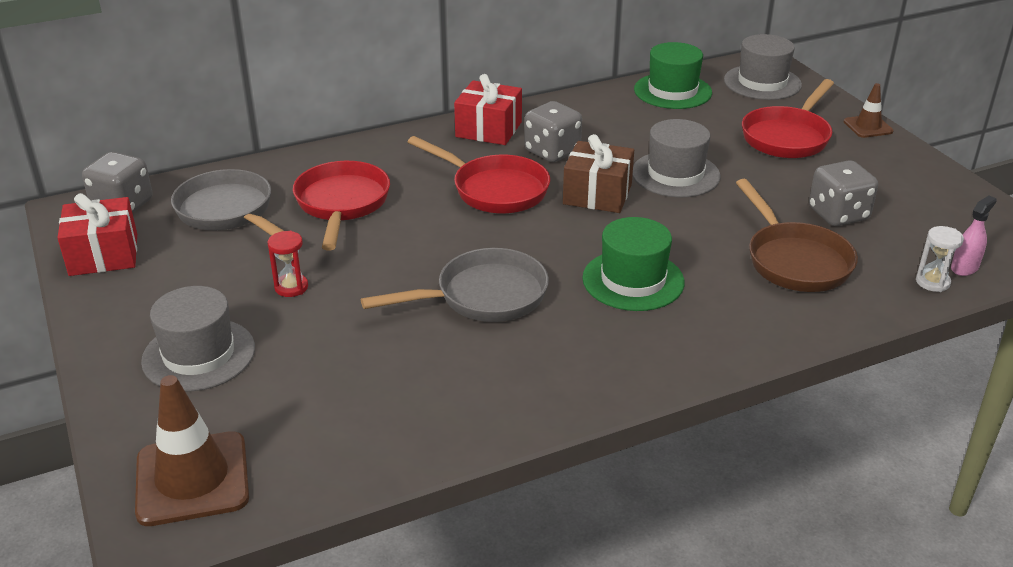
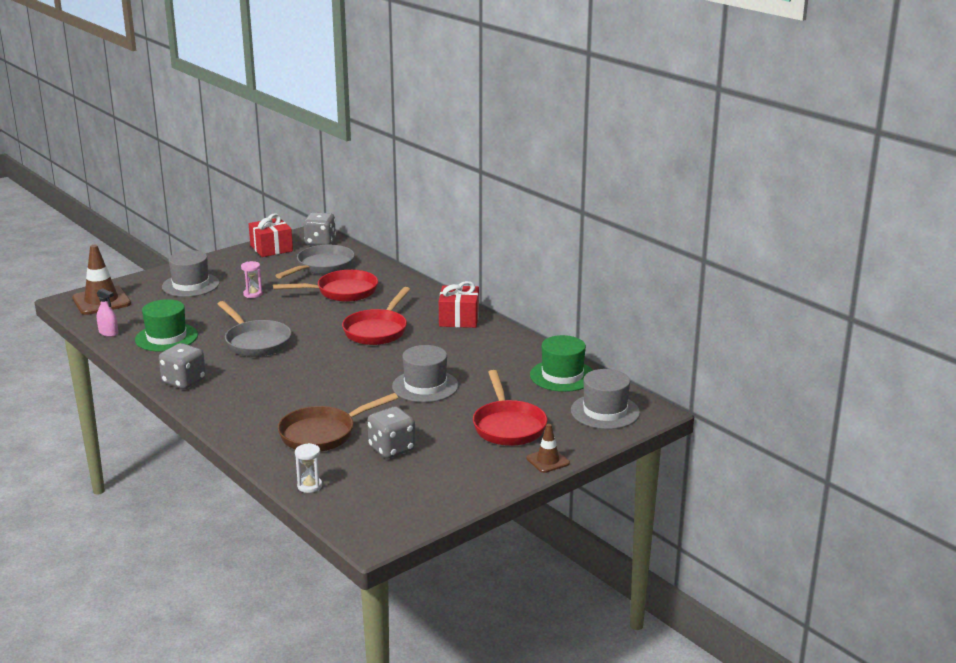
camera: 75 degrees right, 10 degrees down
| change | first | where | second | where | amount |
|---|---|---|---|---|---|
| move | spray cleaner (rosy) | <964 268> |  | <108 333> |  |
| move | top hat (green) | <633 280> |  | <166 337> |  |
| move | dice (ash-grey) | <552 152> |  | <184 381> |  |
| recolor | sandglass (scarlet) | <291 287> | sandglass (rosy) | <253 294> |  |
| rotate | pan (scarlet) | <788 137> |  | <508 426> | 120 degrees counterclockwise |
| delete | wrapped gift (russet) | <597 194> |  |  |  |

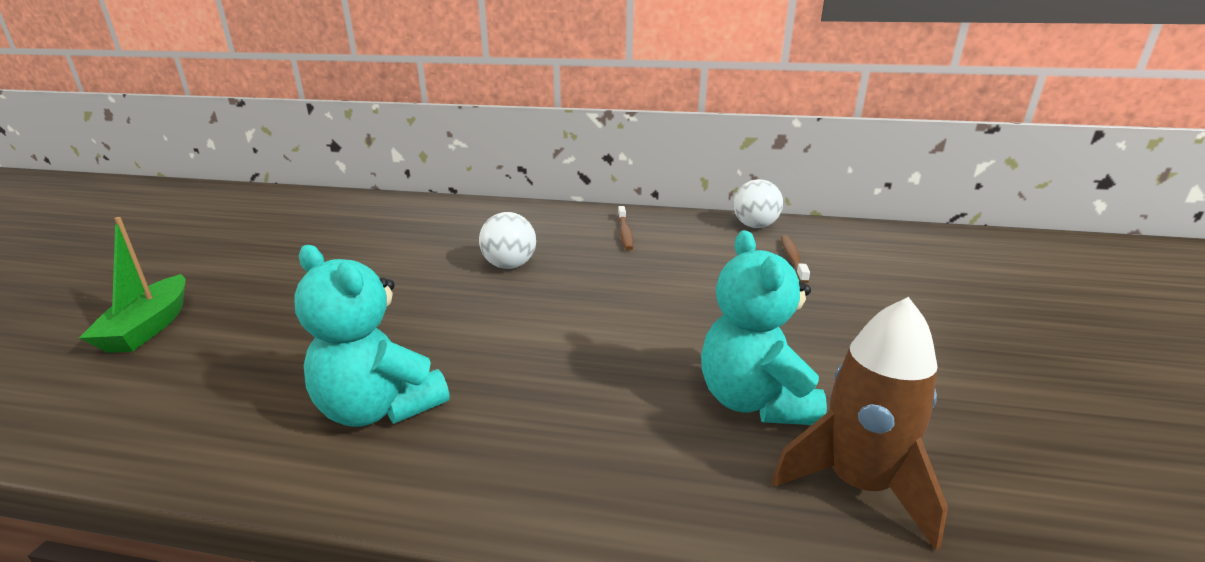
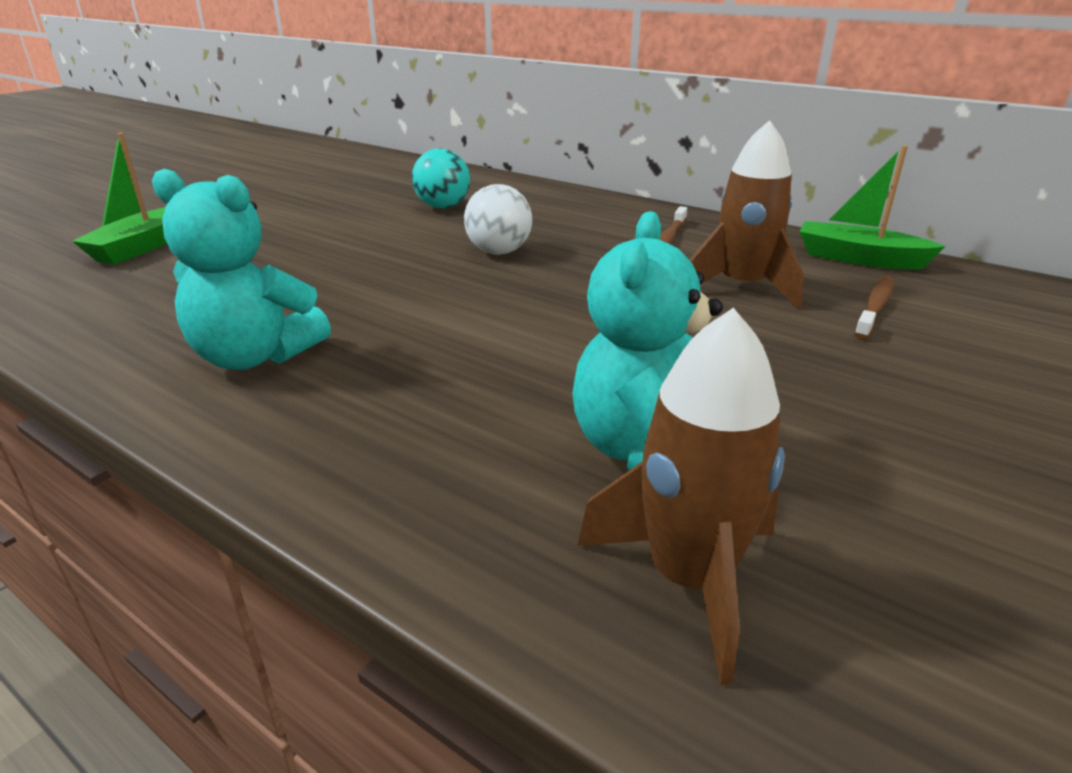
camera: 25 degrees right, 5 degrees up
| change | first | where | second | where | amount |
|---|---|---|---|---|---|
| rotate | teddy bear (aqua) | <380 408> |  | <255 356> | 45 degrees counterclockwise |
| insert |  |  | sphere (aqua) | <443 207> |  |
| insert |  |  | rocket (russet) | <741 287> |  |
| replace | sphere (pure white) | <755 226> | toy boat (green) | <859 259> |  |

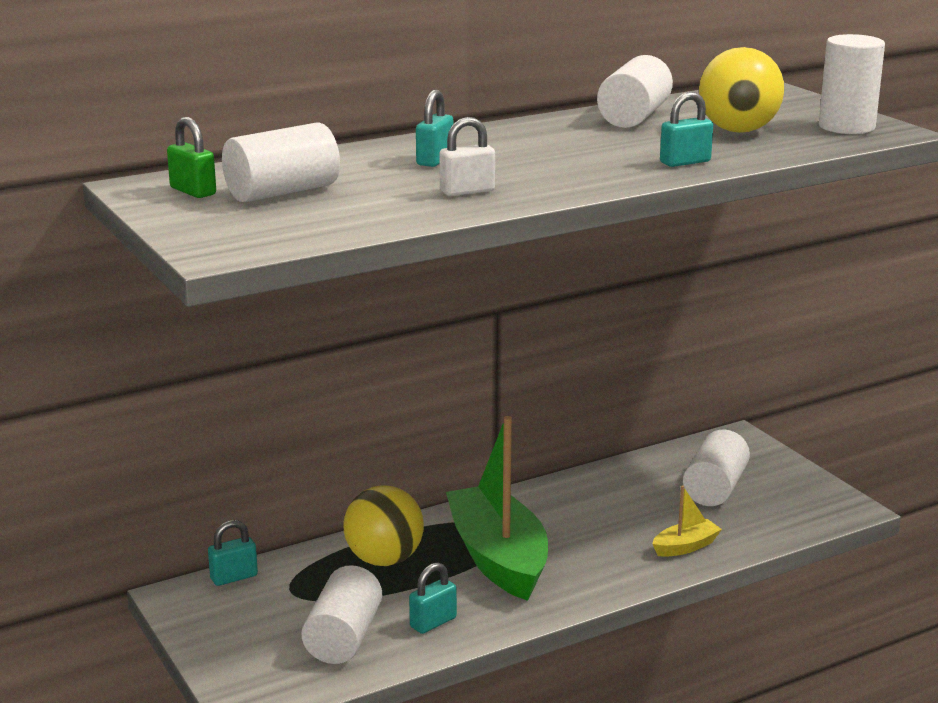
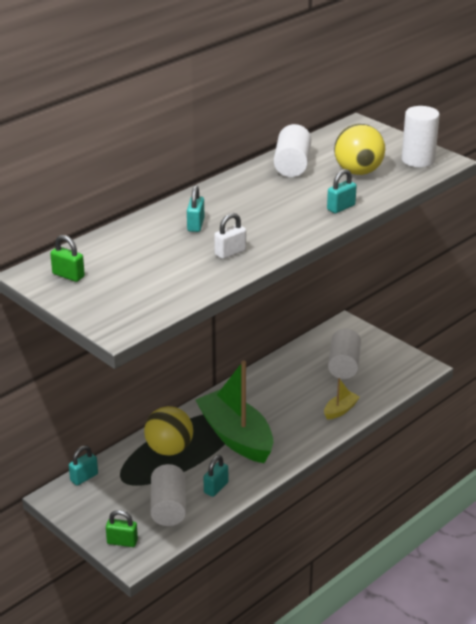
camera: 15 degrees left, 10 degrees up
| change | first | where | second | where | amount |
|---|---|---|---|---|---|
| insert |  |  | lock (green) | <122 542> |  |
| delete | cylinder shape (pure white) | <282 192> |  |  |  |

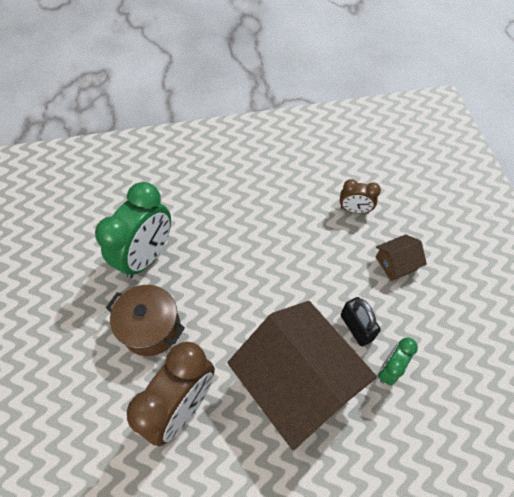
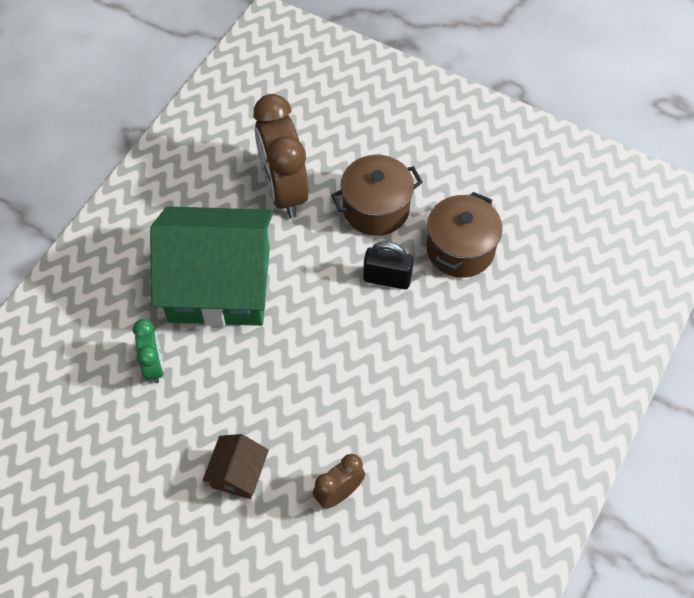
camera: 130 degrees right, 0 degrees up
| change | first | where | second | where | amount |
|---|---|---|---|---|---|
| recolor | toy house (russet) | <297 381> | toy house (green) | <219 284> |  |
| move | lock (jet-black) | <356 327> |  | <387 278> |  |
| replace | bedside clock (green) | <147 256> | pot (russet) | <460 249> |  |

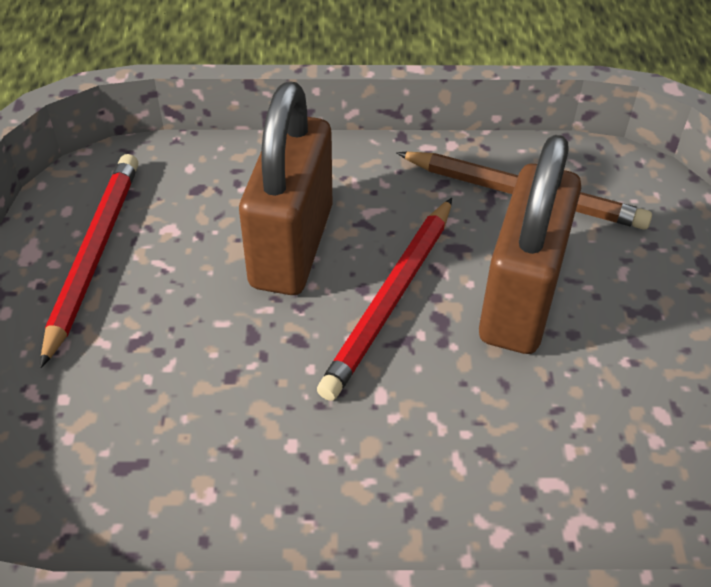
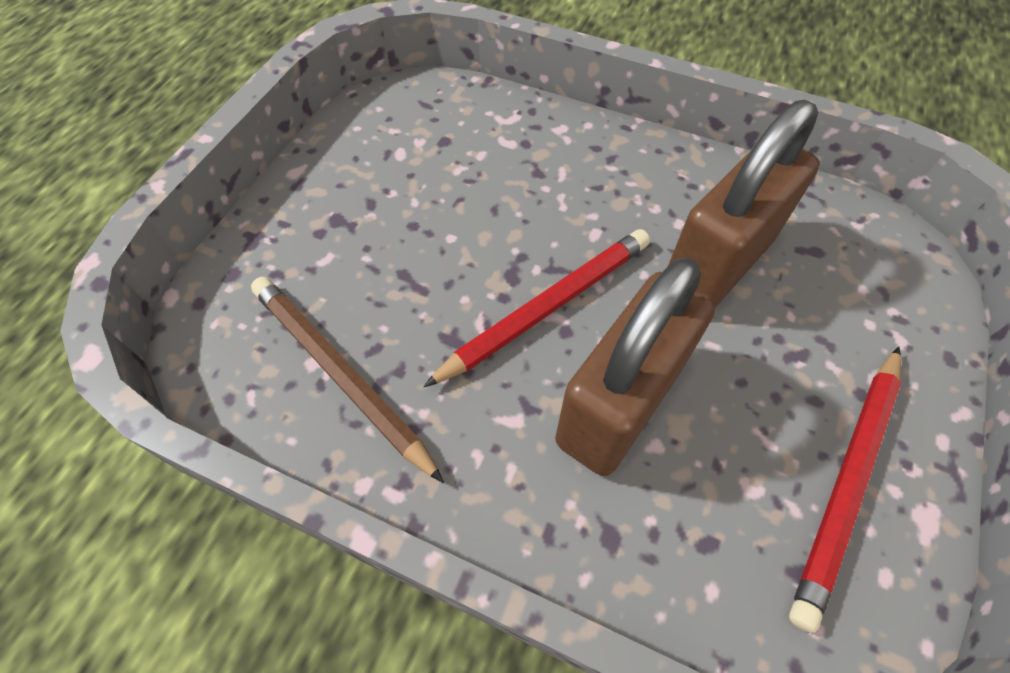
camera: 155 degrees left, 10 degrees up
| change | first | where | second | where | amount |
|---|---|---|---|---|---|
| move | lock (russet) | <520 299> |  | <716 265> |  |

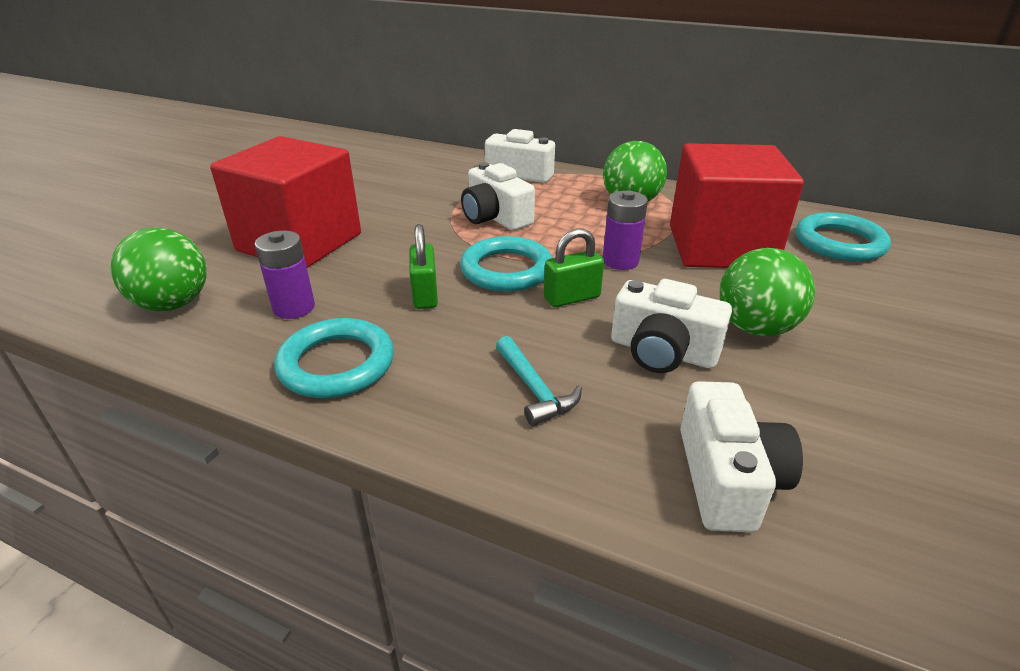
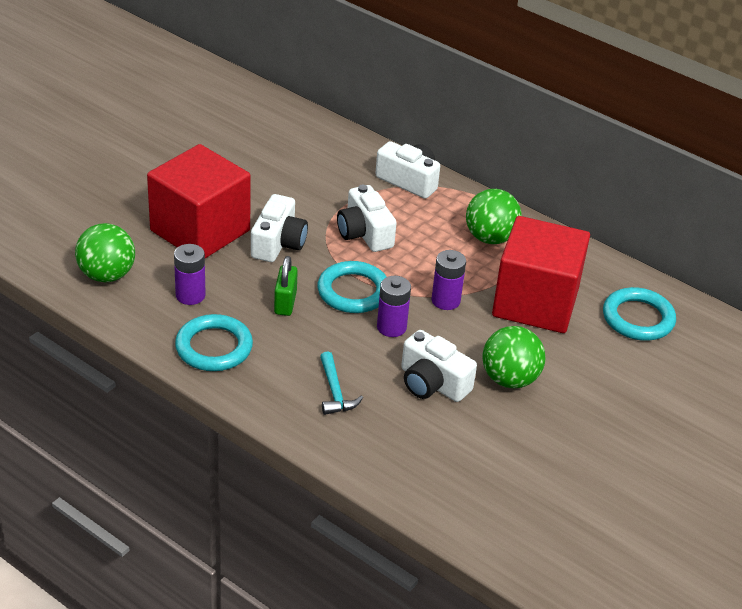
camera: 10 degrees right, 5 degrees up
| change | first | where | second | where | amount |
|---|---|---|---|---|---|
| move | photo camera (pure white) | <727 478> |  | <278 243> |  |
| replace | lock (green) | <572 298> | power cell (royal purple) | <391 327> |  |

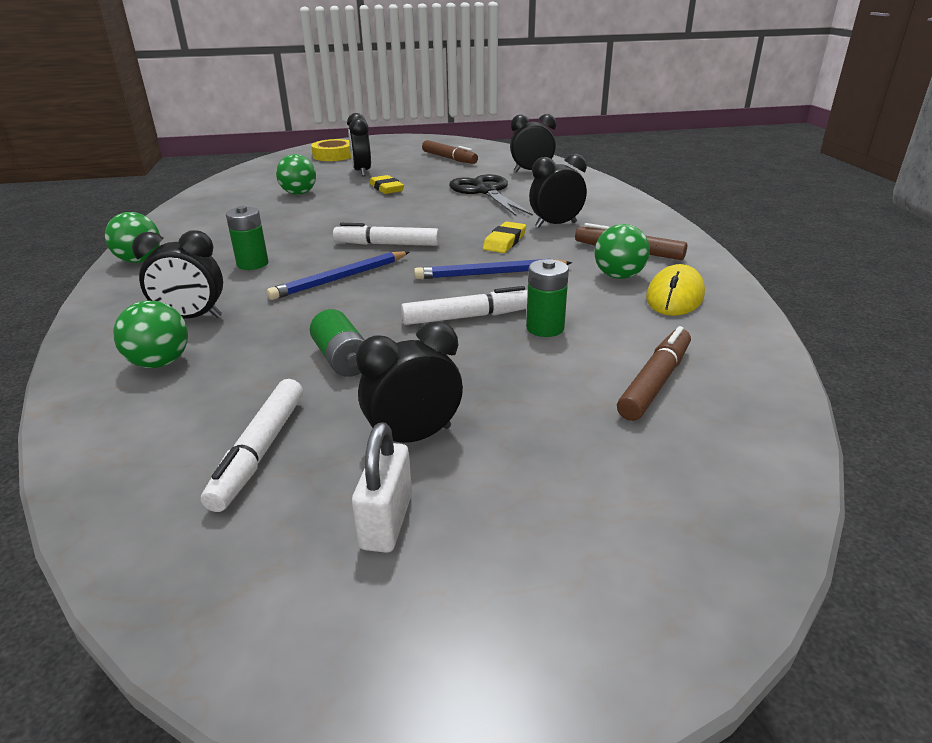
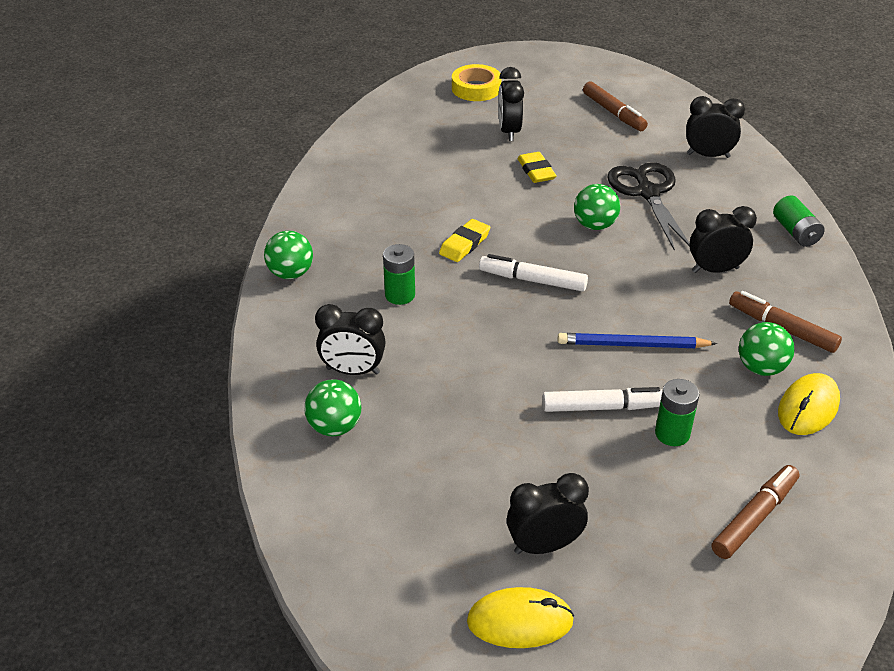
camera: 10 degrees right, 10 degrees up
| change | first | where | second | where | amount |
|---|---|---|---|---|---|
| move | gum eraser (yellow) | <504 241> |  | <464 244> |  |
| replace | lock (pure white) | <386 521> | computer mouse (yellow) | <520 621> |  |
| move | sphere (green) | <299 193> |  | <594 225> |  |
| move | power cell (green) | <342 359> |  | <795 232> |  |
| delete | felt pen (pure white) | <260 451> |  |  |  |
| delete | lead pencil (cobalt) | <340 278> |  |  |  |

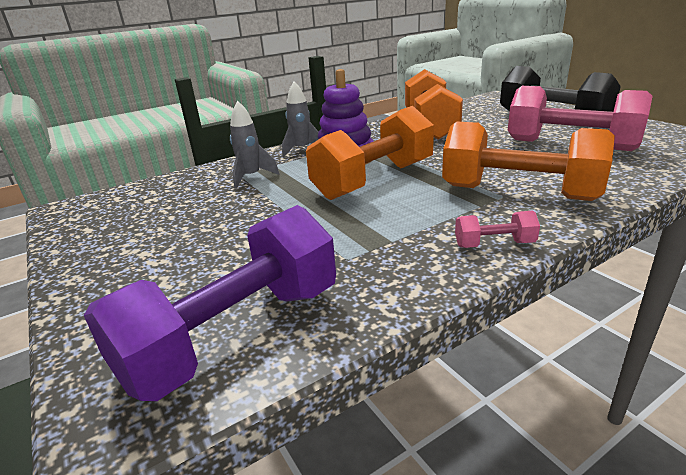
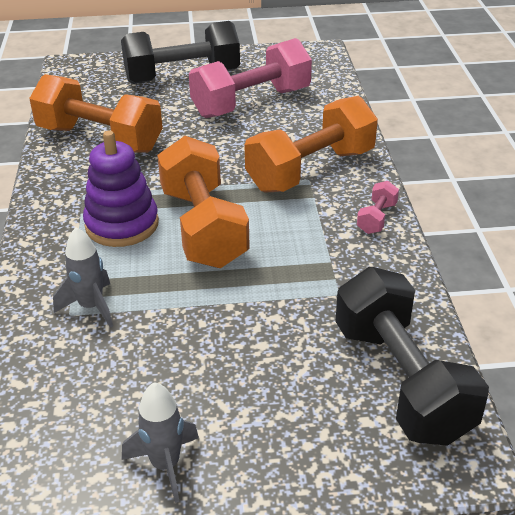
camera: 65 degrees left, 10 degrees up
| change | first | where | second | where | amount |
|---|---|---|---|---|---|
| move | rocket (ash-grey) | <302 150> |  | <165 464> |  |
| recolor | hand weight (royal purple) | <235 334> | hand weight (jet-black) | <401 381> |  |

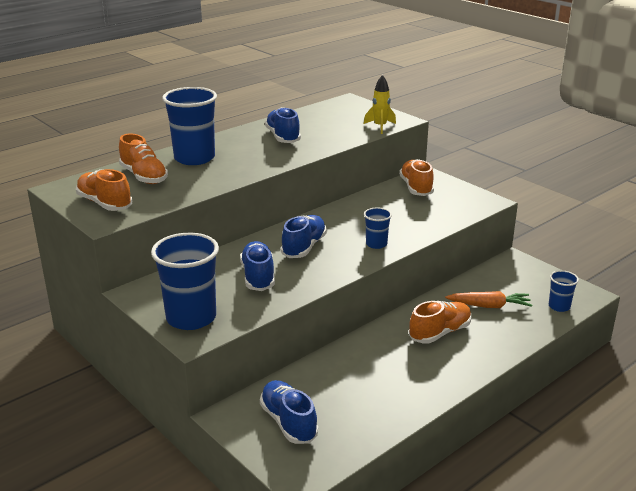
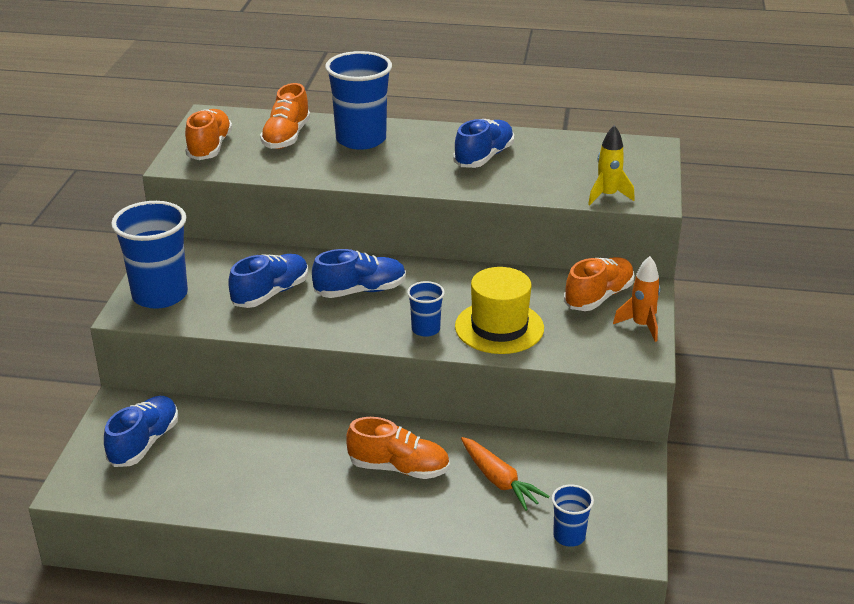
camera: 50 degrees right, 5 degrees up
| change | first | where | second | where | amount |
|---|---|---|---|---|---|
| insert |  |  | top hat (yellow) | <499 327> |  |
| insert |  |  | rocket (orange) | <641 325> |  |

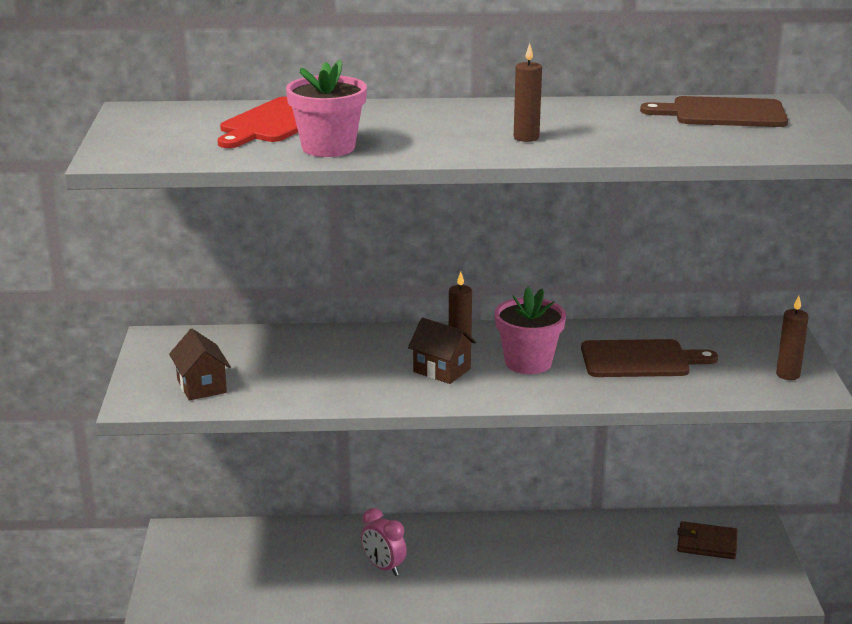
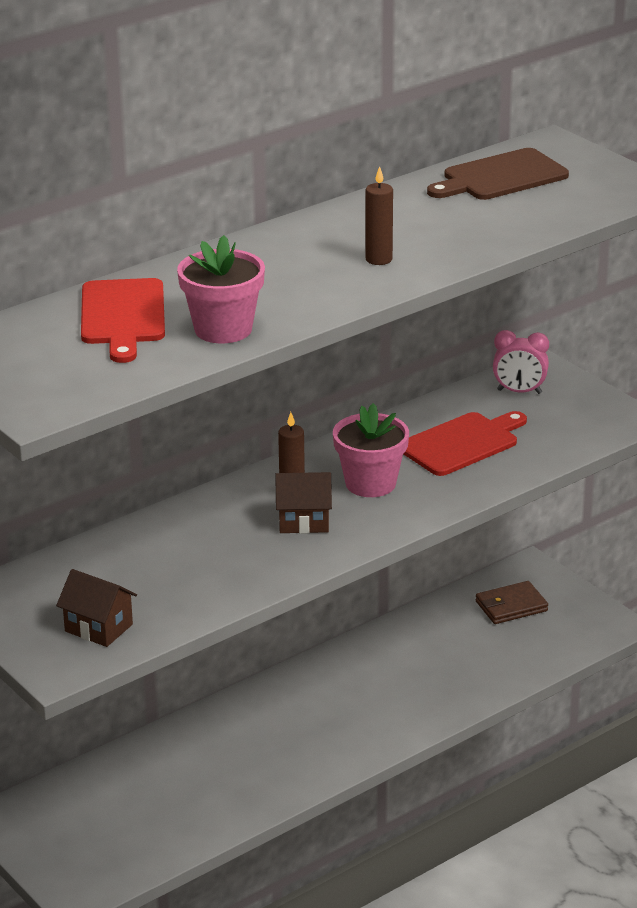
camera: 35 degrees left, 5 degrees up
| change | first | where | second | where | amount |
|---|---|---|---|---|---|
| recolor | cutting board (russet) | <640 359> | cutting board (scarlet) | <462 443> |  |
| move | bedside clock (rosy) | <383 567> |  | <519 392> |  |
| delete | candle (russet) | <788 375> |  |  |  |

